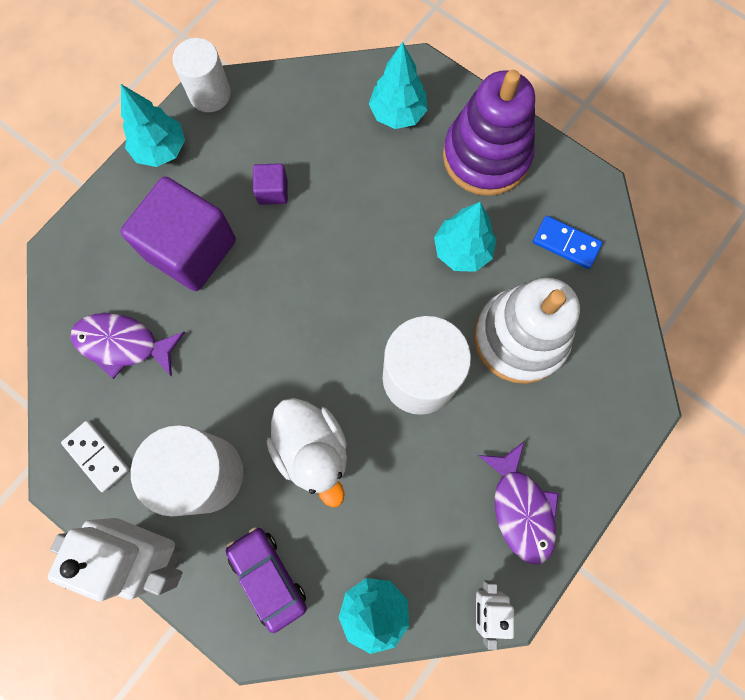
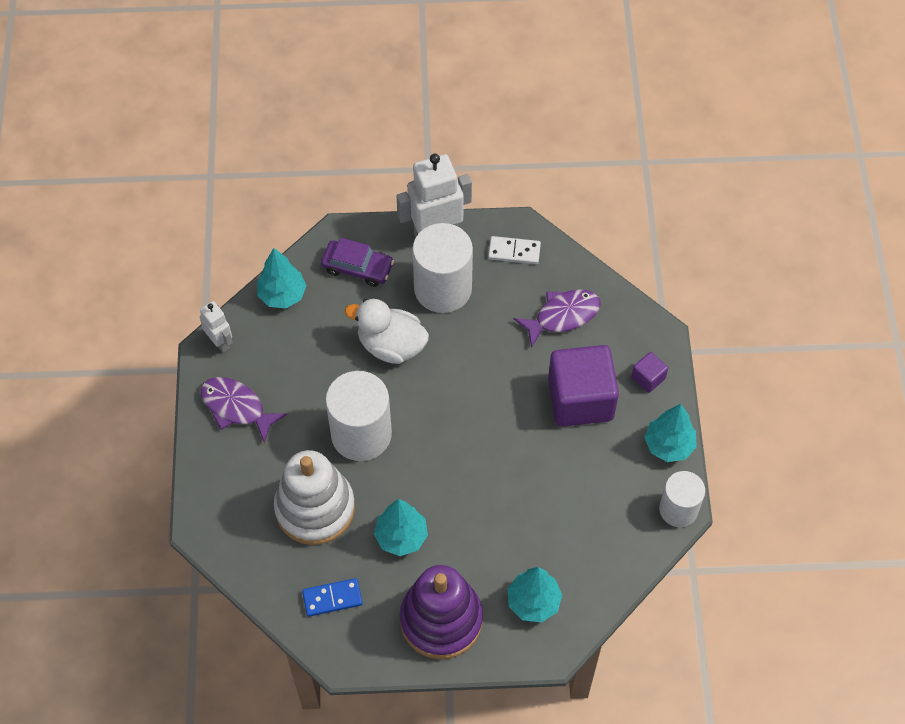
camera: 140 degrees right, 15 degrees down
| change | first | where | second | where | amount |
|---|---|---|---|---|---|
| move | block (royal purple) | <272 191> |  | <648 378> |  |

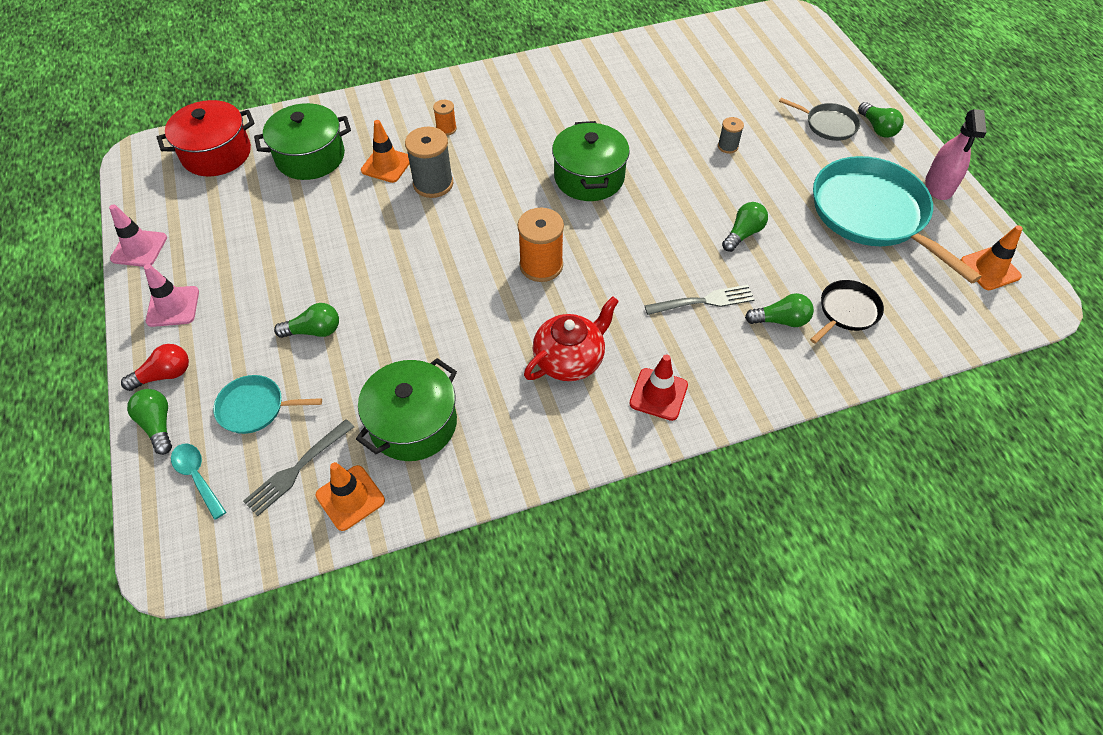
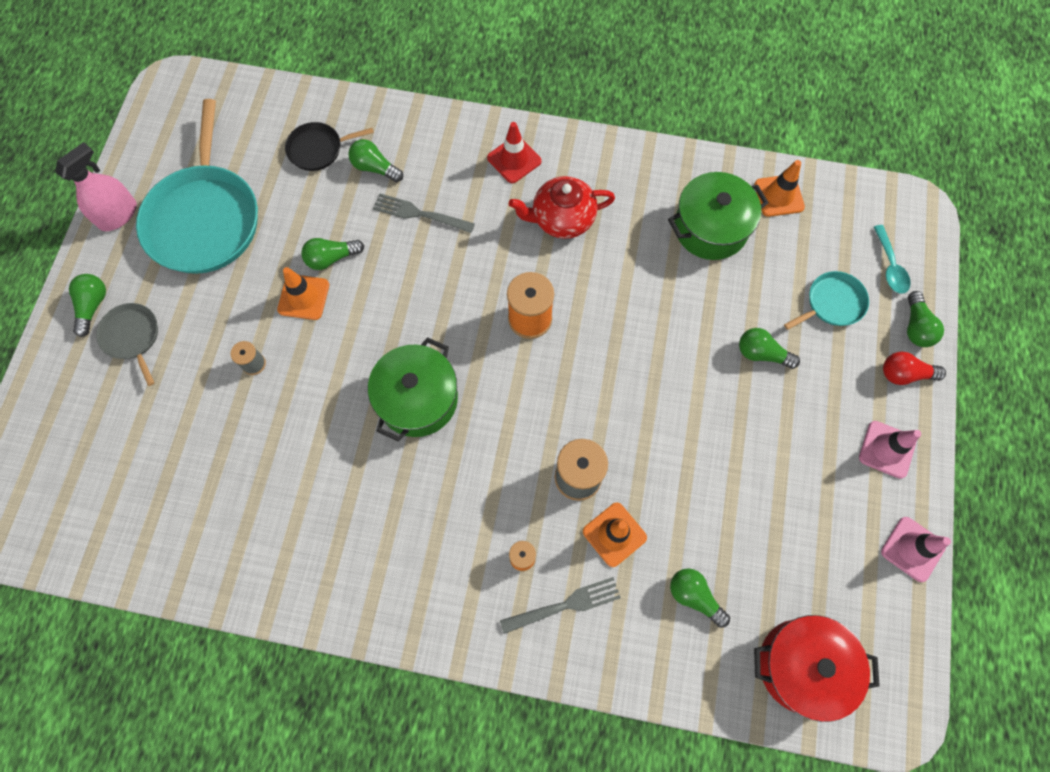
camera: 150 degrees left, 15 degrees up
| change | first | where | second | where | amount |
|---|---|---|---|---|---|
| move | safety cone (orange) | <990 269> |  | <303 297> |  |
| move | table fork (ash-grey) | <298 468> |  | <564 605> |  |
| replace | pot (green) | <310 157> | lightbulb (green) | <694 596> |  |
| rotate | pan (aqua) | <255 408> |  | <832 303> | 60 degrees counterclockwise |

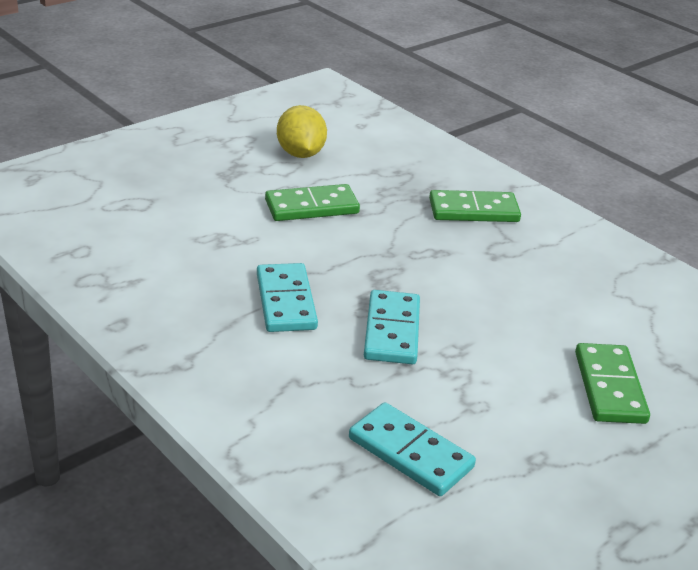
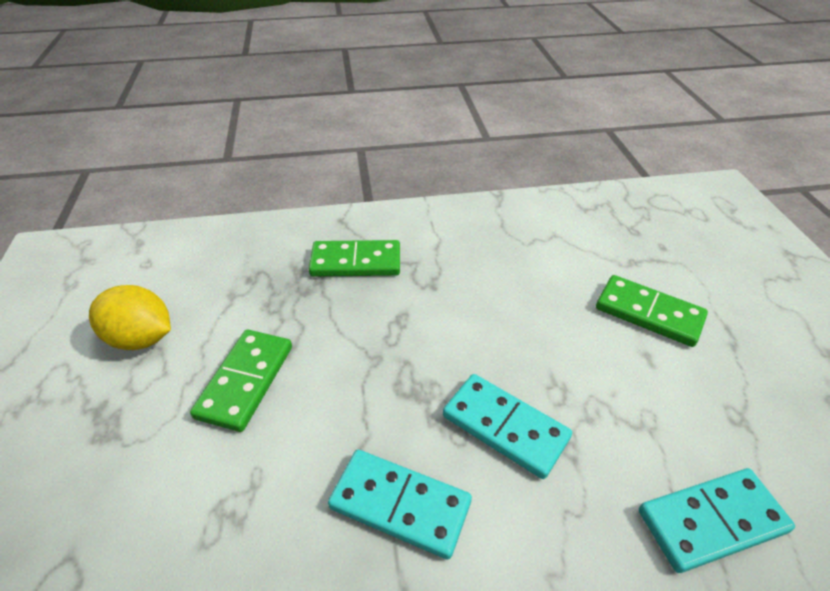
camera: 55 degrees left, 10 degrees up
| change | first | where | second | where | amount |
|---|---|---|---|---|---|
| rotate | domino tile (green) | <473 210> |  | <356 262> | 60 degrees clockwise |

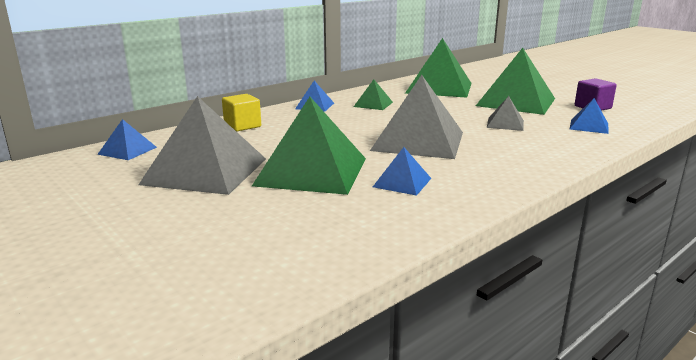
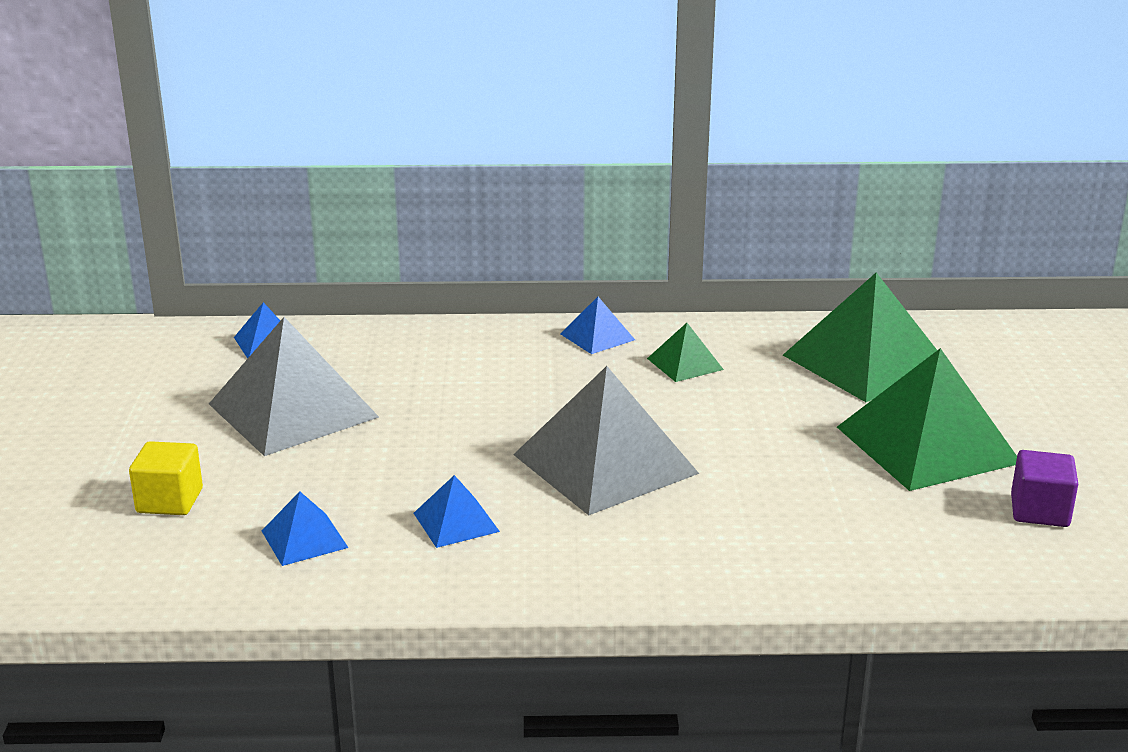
camera: 40 degrees right, 5 degrees up
| change | first | where | second | where | amount |
|---|---|---|---|---|---|
| move | block (yellow) | <242 126> |  | <170 501> |  |
| move | pyramid (cobalt) | <589 126> |  | <304 539> |  |
| delete | pyramid (green) | <311 171> |  |  |  |
| delete | pyramid (ash-grey) | <505 124> |  |  |  |

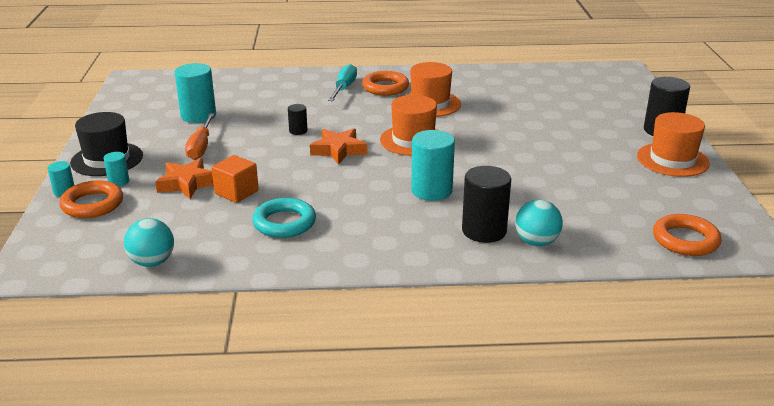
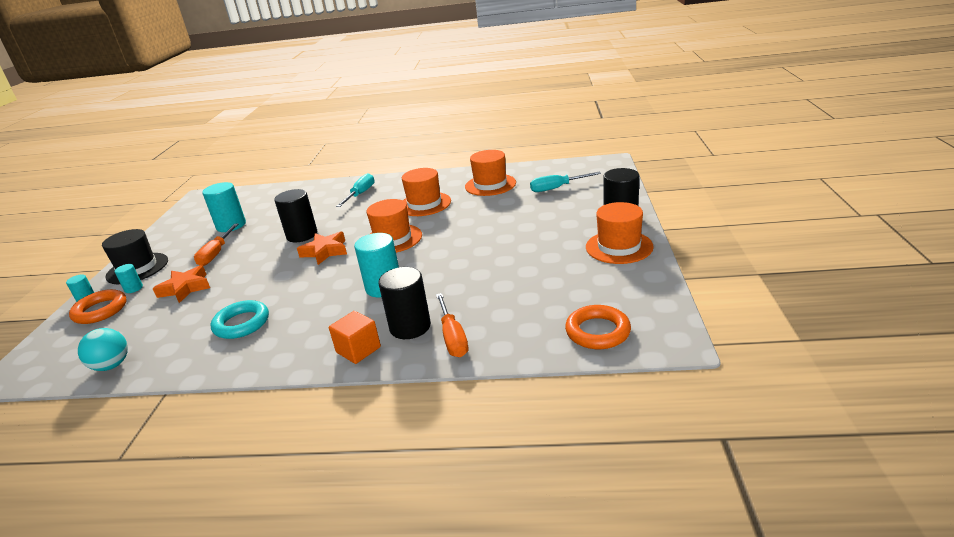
camera: 10 degrees right, 0 degrees up
| change | first | where | second | where | amount |
|---|---|---|---|---|---|
| resize | cylinder shape (jet-black) | <298 131> |  | <302 235> | x1.98 |
| move | block (orange) | <236 192> |  | <358 350> |  |
| replace | sphere (aqua) | <536 242> | screwdriver (orange) | <453 337> |  |
| insert |  |  | top hat (orange) | <490 185> |  |
| insert |  |  | screwdriver (aqua) | <557 188> |  |
| delete | hoop (orange) | <385 87> |  |  |  |

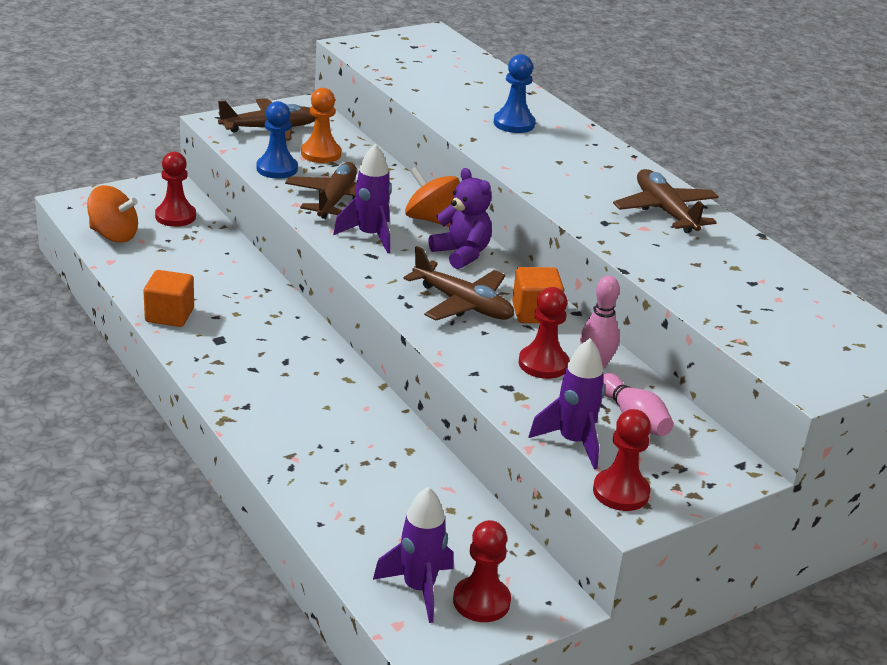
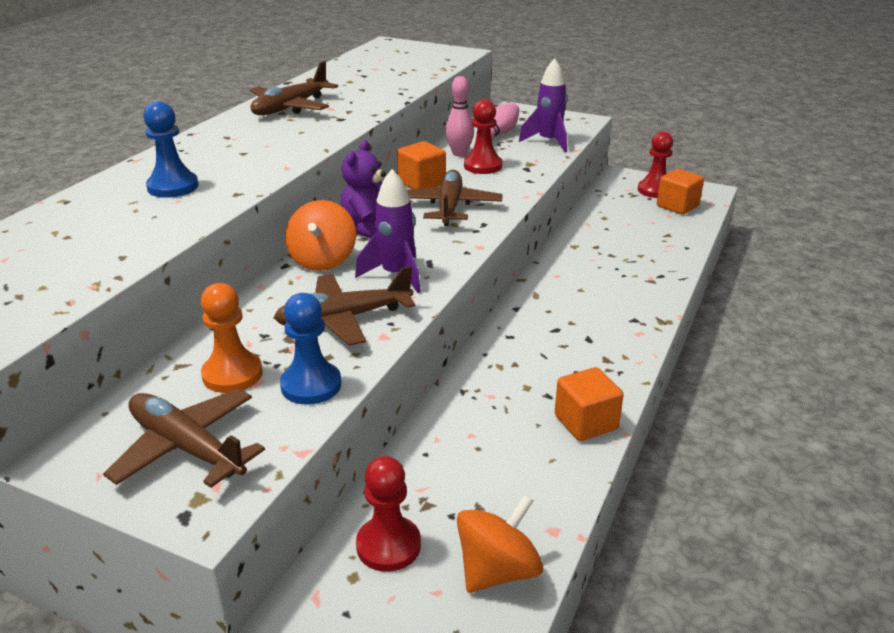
camera: 120 degrees left, 0 degrees up
| change | first | where | second | where | amount |
|---|---|---|---|---|---|
| rotate | spinning top (orange) | <113 235> |  | <497 570> | 60 degrees clockwise |
| replace | rocket (royal purple) | <419 589> | block (orange) | <677 206> |  |
| delete | chess pawn (scarlet) | <621 492> |  |  |  |

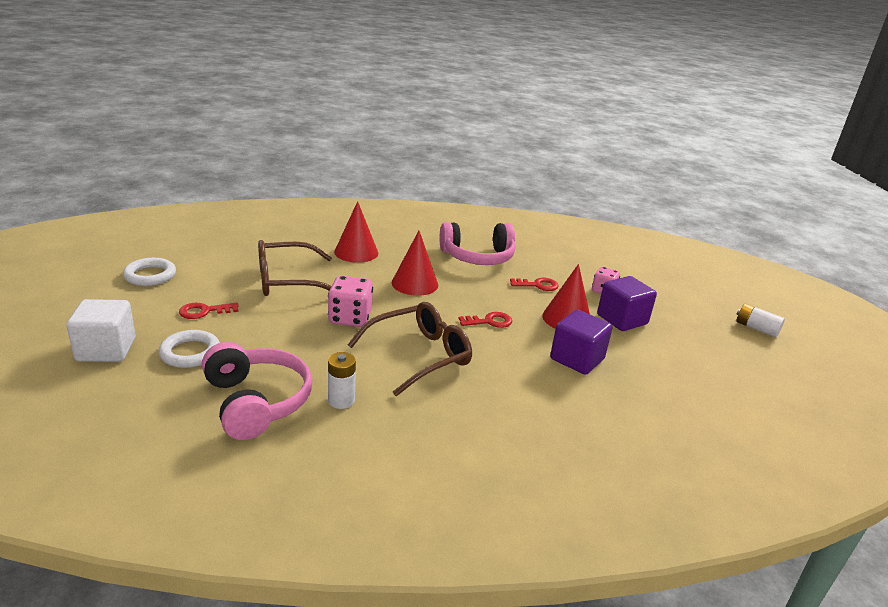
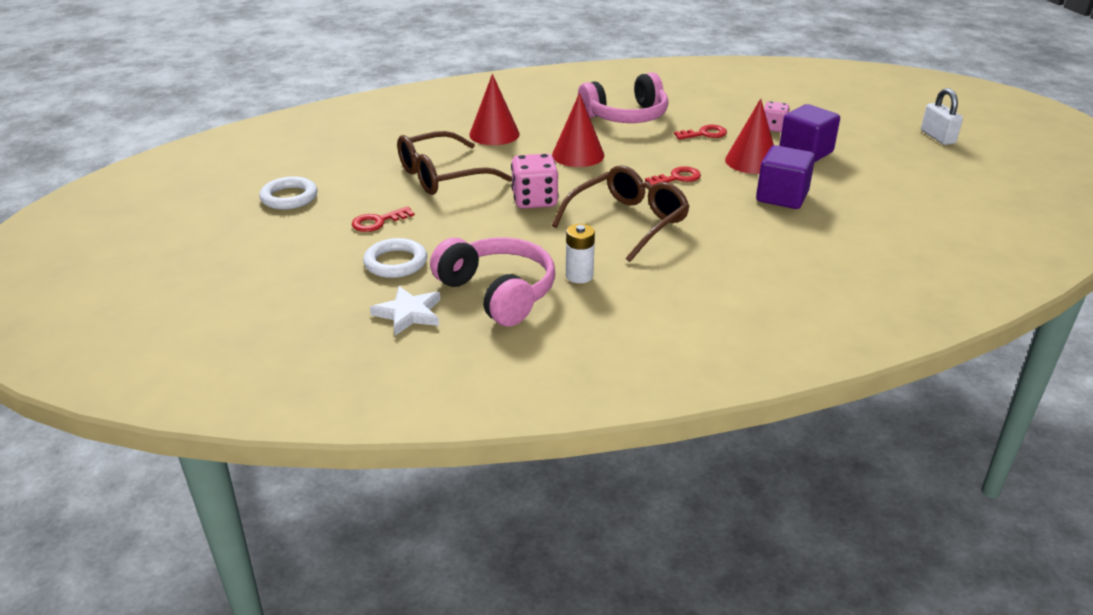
camera: 10 degrees left, 5 degrees up
| change | first | where | second | where | amount |
|---|---|---|---|---|---|
| insert |  |  | star shape (pure white) | <409 313> |  |
| replace | power cell (pure white) | <756 328> | lock (pure white) | <937 137> |  |
| delete | block (pure white) | <106 350> |  |  |  |

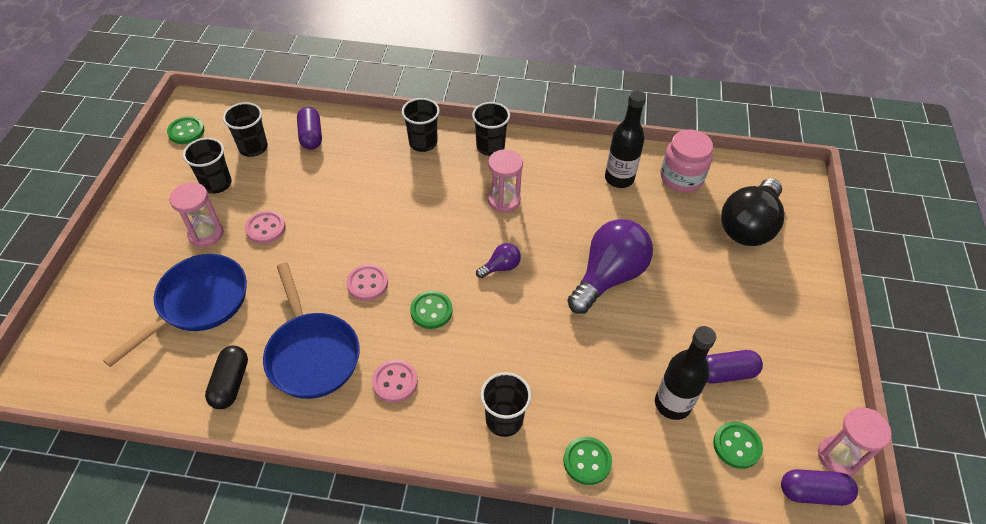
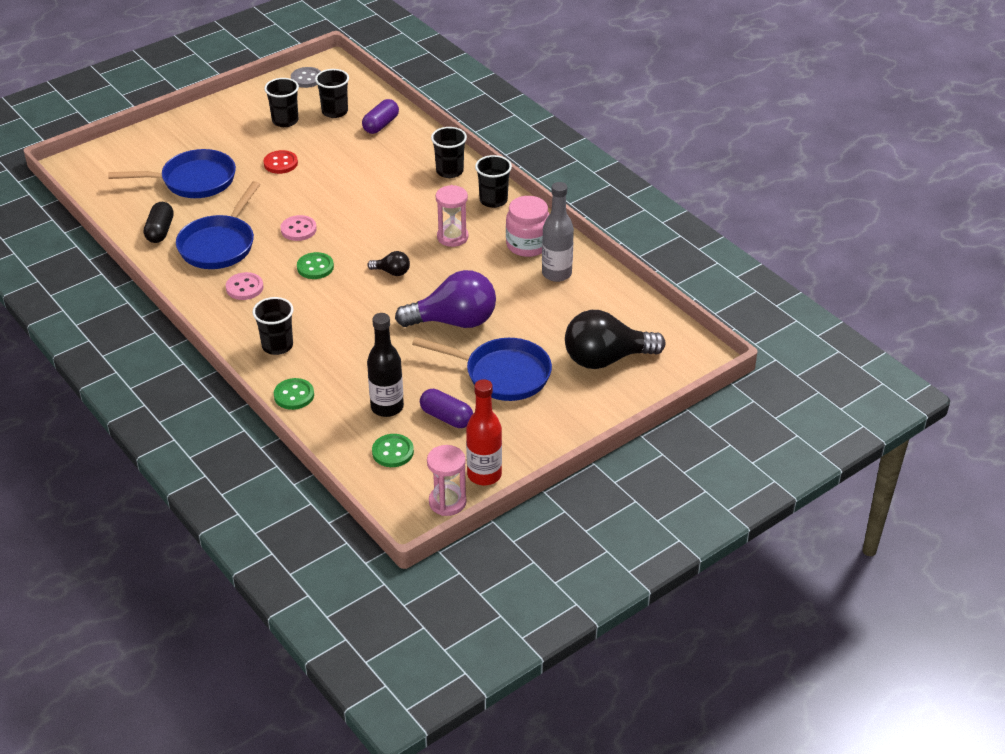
camera: 45 degrees right, 10 degrees down
| change | first | where | second | where | amount |
|---|---|---|---|---|---|
| rotate | pill (jet-black) | <230 383> |  | <160 231> | 45 degrees counterclockwise |
| recolor | sewing button (rosy) | <266 228> | sewing button (scarlet) | <280 163> |  |
| recolor | sewing button (green) | <186 131> | sewing button (ash-grey) | <306 79> |  |
| recolor | lightbulb (royal purple) | <501 267> | lightbulb (jet-black) | <392 272> |  |
| insert |  |  | pan (cobalt) | <502 374> |  |
| insert |  |  | flask (scarlet) | <484 475> |  |
| move | jam jar (rosy) | <681 178> |  | <527 245> |  |
| recolor | flask (jet-black) | <619 179> | flask (ash-grey) | <556 273> |  |
| delete | sandglass (rosy) | <206 234> |  |  |  |
| delete | pill (royal purple) | <813 492> |  |  |  |

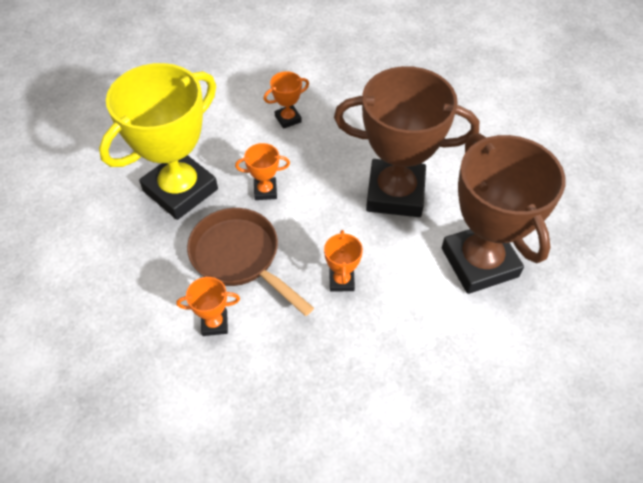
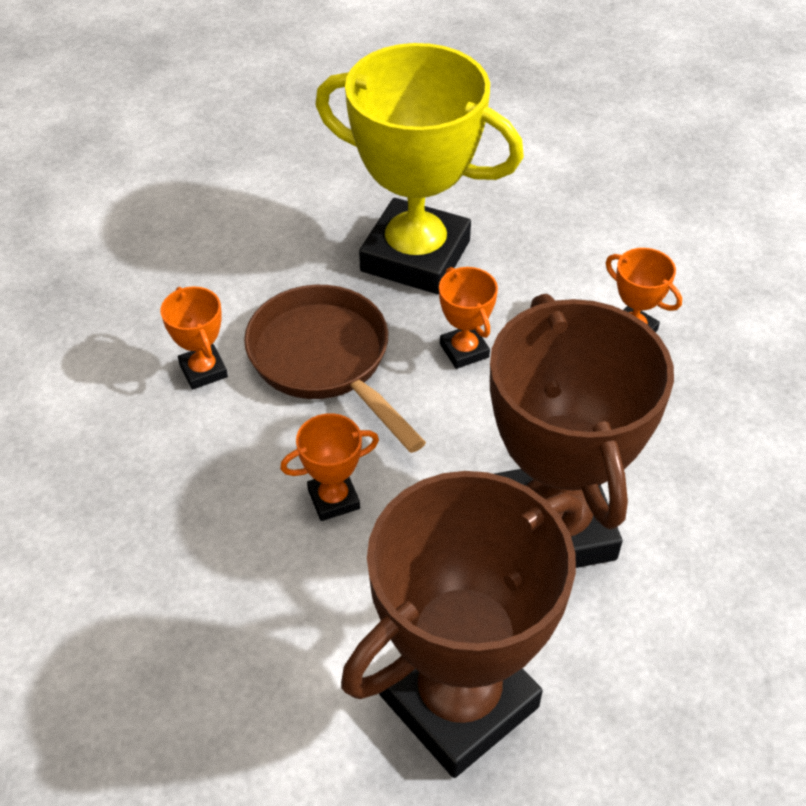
camera: 70 degrees right, 5 degrees down
| change | first | where | second | where | amount |
|---|---|---|---|---|---|
| rotate | pan (russet) | <239 257> |  | <325 361> | 60 degrees counterclockwise |

